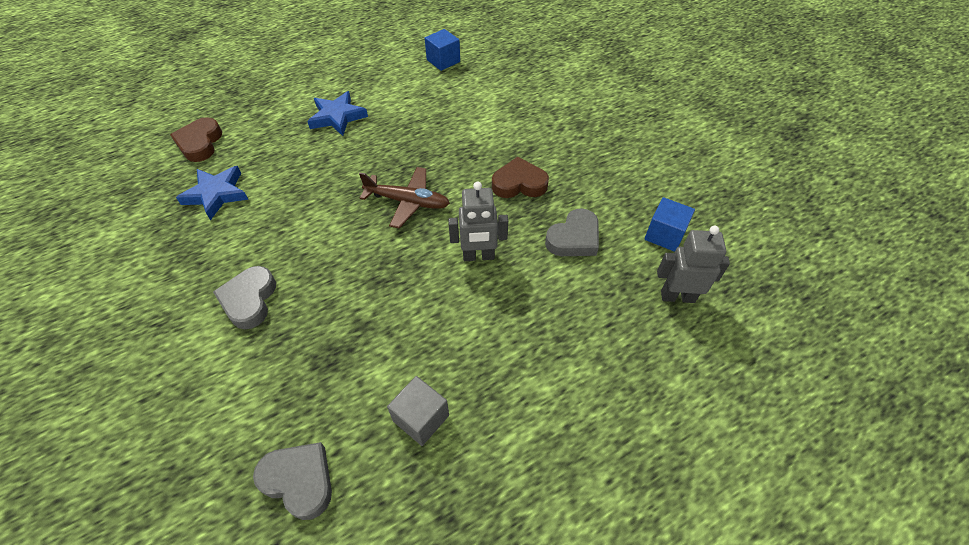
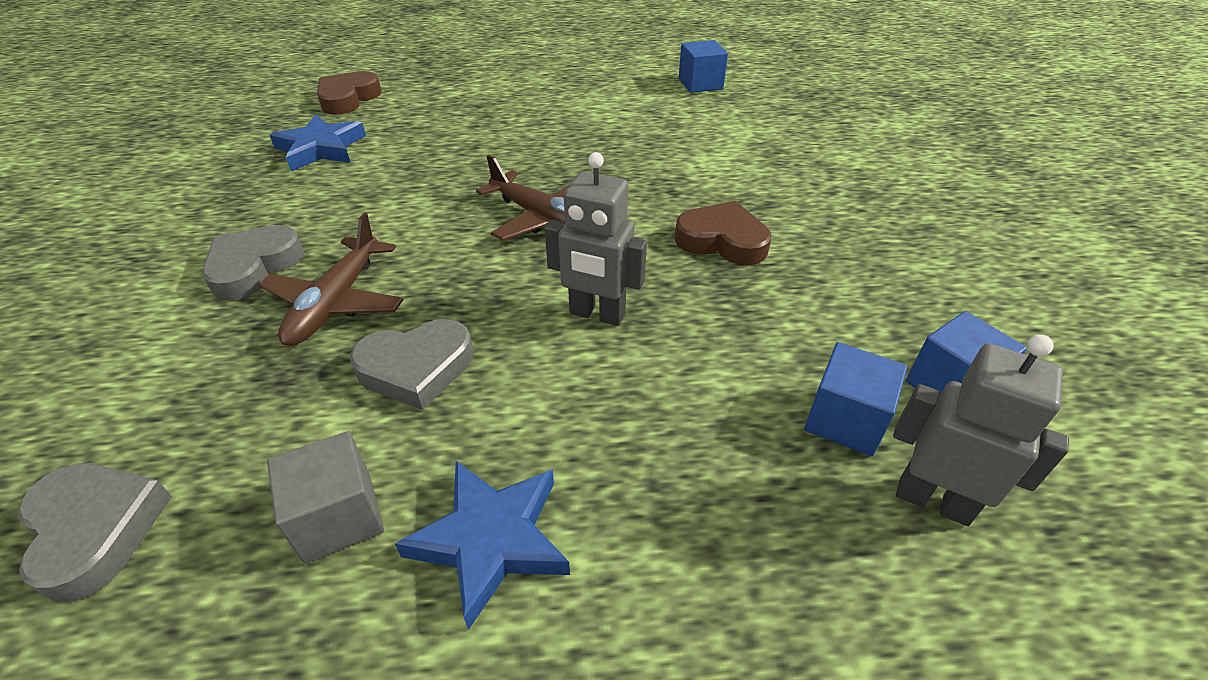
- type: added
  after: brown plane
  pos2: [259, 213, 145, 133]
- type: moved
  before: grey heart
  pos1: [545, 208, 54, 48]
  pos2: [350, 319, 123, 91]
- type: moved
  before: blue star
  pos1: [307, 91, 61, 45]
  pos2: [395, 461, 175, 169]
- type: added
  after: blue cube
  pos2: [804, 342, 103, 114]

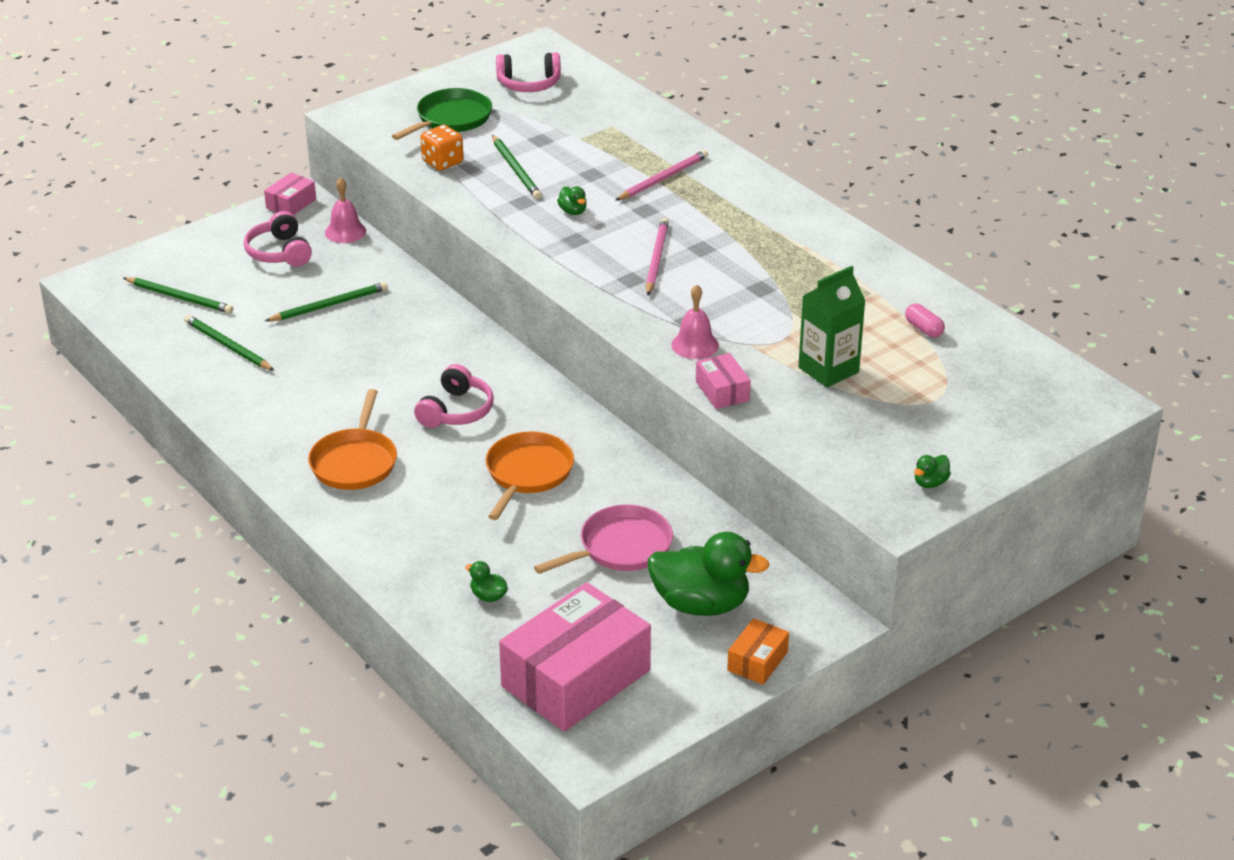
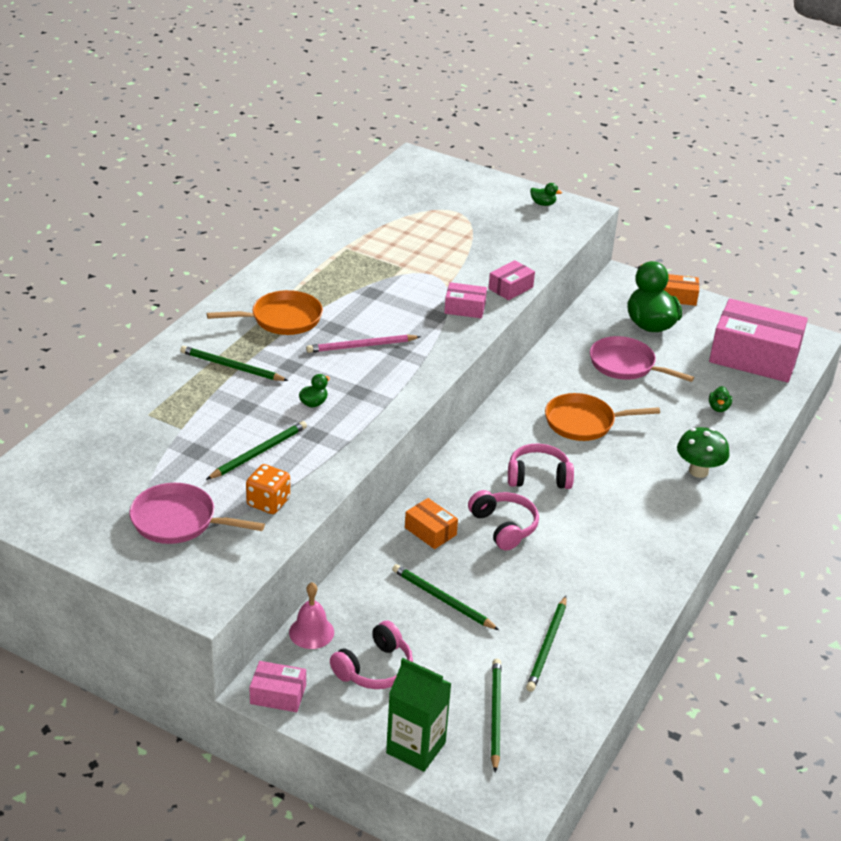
- type: recoloured
  before: green pan
  after: pink pan
  pos1: [392, 88, 100, 52]
  pos2: [129, 483, 136, 61]
- type: recoloured
  before: pink pencil
  after: green pencil
  pos1: [615, 150, 93, 51]
  pos2: [180, 346, 109, 35]
- type: moved
  before: orange pan
  pos1: [308, 389, 89, 101]
  pos2: [207, 290, 116, 45]
- type: moved
  before: green carton
  pos1: [798, 266, 67, 122]
  pos2: [386, 658, 65, 114]
- type: added
  after: orange box
  pos2: [405, 498, 53, 51]
- type: replaced
  before: pink bell
  after: pink box
  pos1: [671, 285, 48, 74]
  pos2: [444, 282, 43, 36]
- type: moved
  before: pink headphones
  pos1: [496, 52, 65, 40]
  pos2: [468, 490, 71, 60]
- type: added
  after: green mushroom
  pos2: [677, 427, 53, 51]
- type: removed
  before: pink capsule
  pos1: [905, 304, 40, 34]

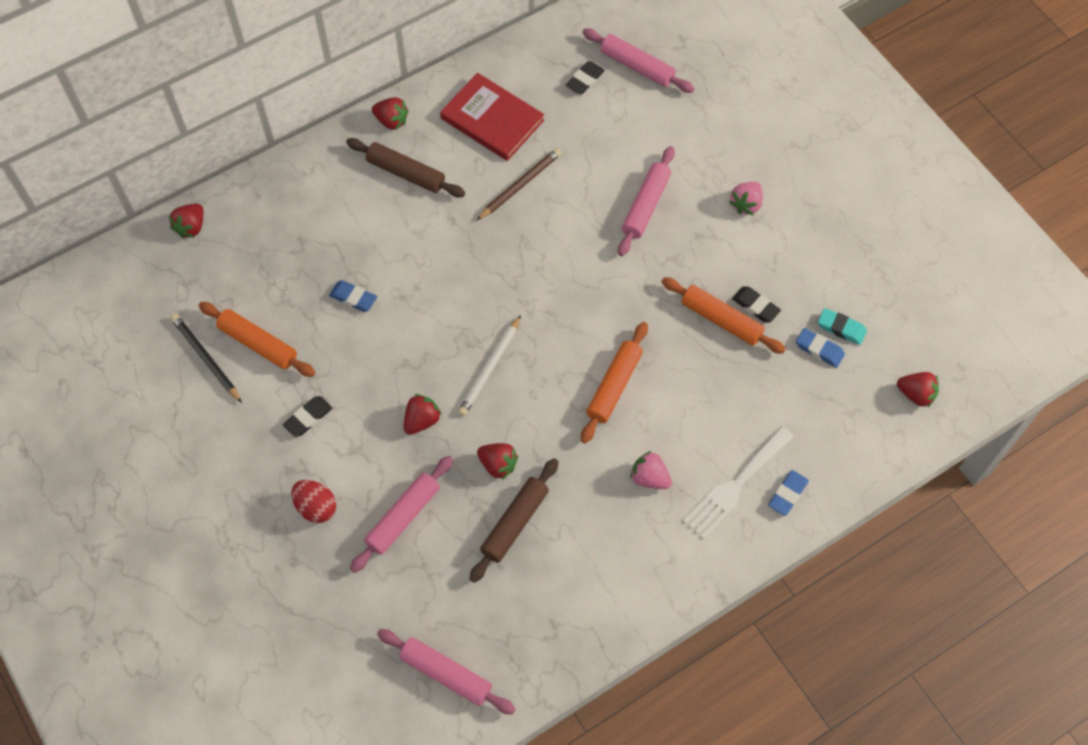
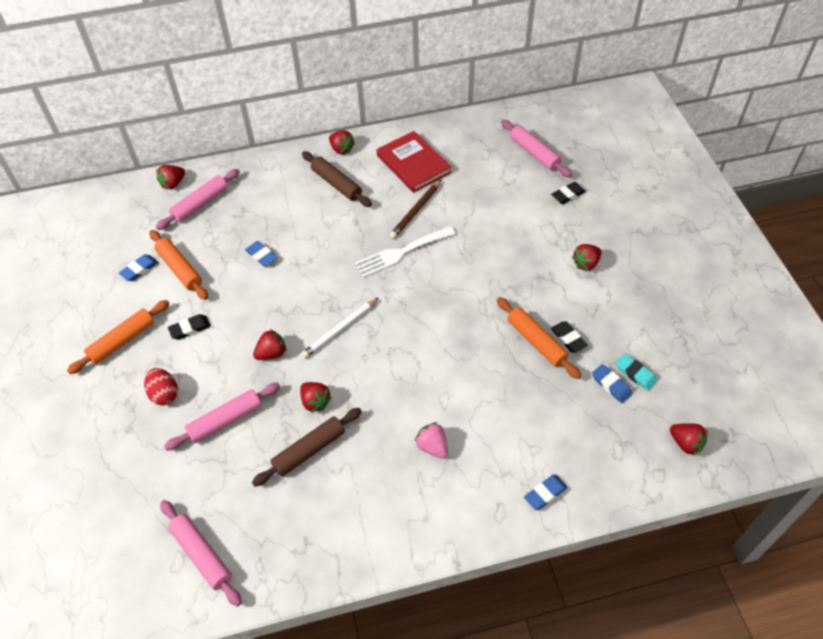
- type: moved
  before: orange rolling pin
  pos1: [581, 322, 67, 121]
  pos2: [67, 300, 102, 74]
- type: replaced
  before: black pencil
  after: blue eraser
  pos1: [171, 314, 71, 89]
  pos2: [119, 254, 39, 27]
- type: moved
  before: pink rolling pin
  pos1: [618, 146, 57, 110]
  pos2: [156, 169, 84, 61]
- type: moved
  before: white fork
  pos1: [683, 426, 111, 113]
  pos2: [355, 226, 101, 52]
- type: turned
  before: brown pencil
  pos1: [476, 148, 86, 73]
  pos2: [390, 180, 51, 58]
  turn: 150
- type: moved
  before: black eraser
  pos1: [566, 61, 39, 33]
  pos2: [551, 182, 35, 22]
- type: recoloured
  before: pink strawberry
  after: red strawberry
  pos1: [729, 182, 34, 33]
  pos2: [572, 244, 30, 27]

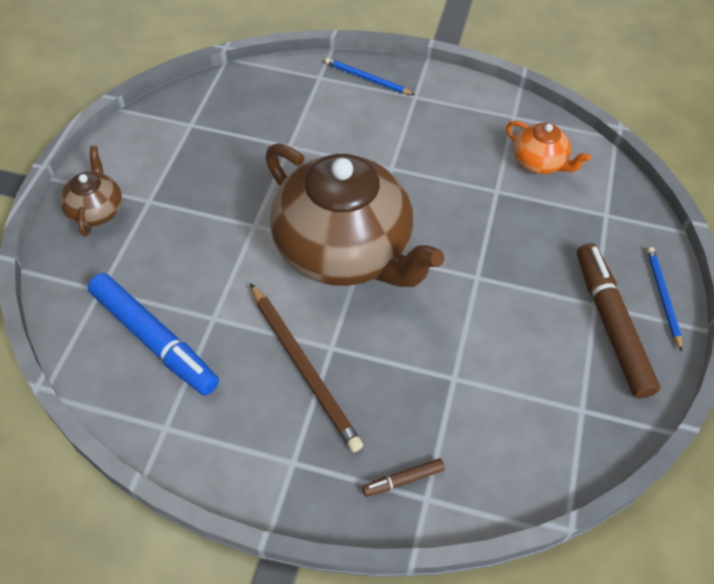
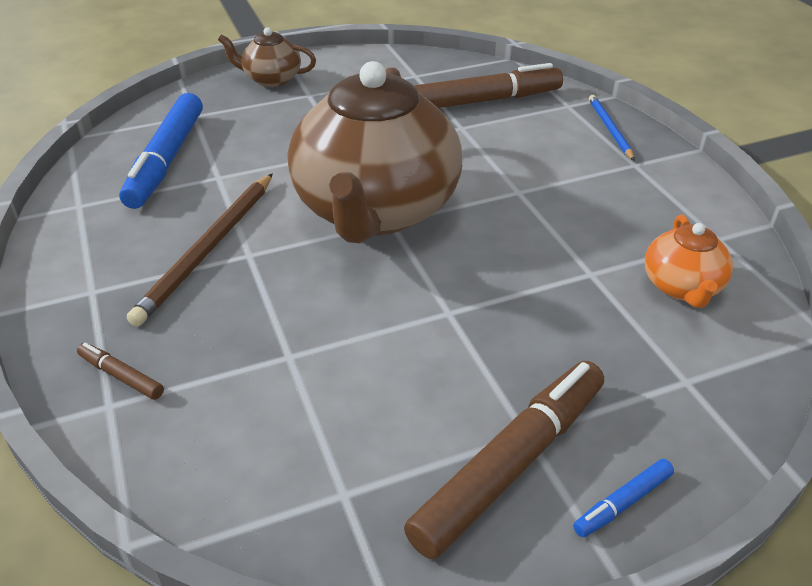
- type: turned
  before: brown teapot
  pos1: [60, 146, 62, 90]
  pos2: [218, 27, 98, 60]
  turn: -135
- type: added
  after: brown marker
  pos2: [413, 63, 150, 45]
- type: replaced
  before: blue pencil
  after: blue marker
  pos1: [647, 247, 35, 104]
  pos2: [573, 459, 101, 78]

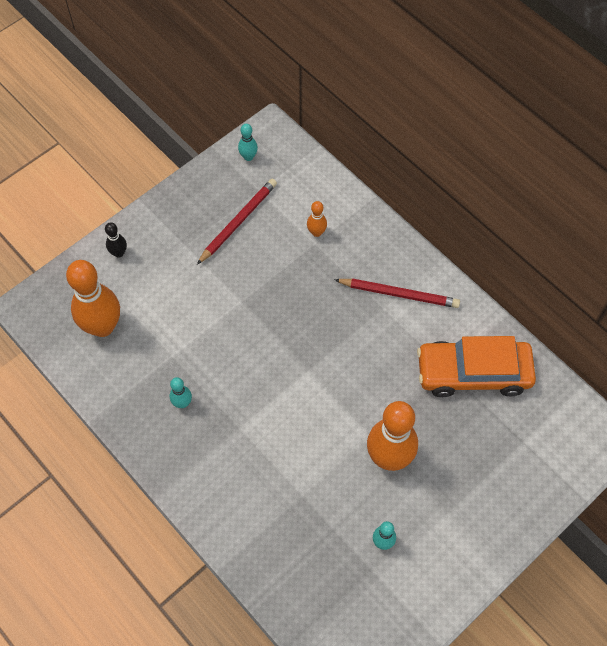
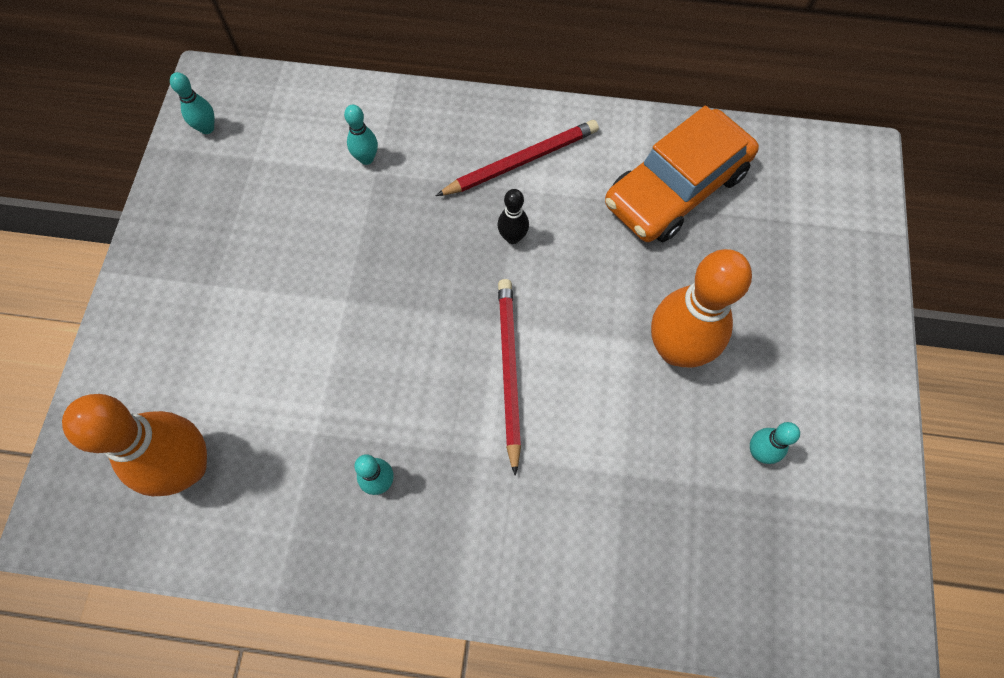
- type: recoloured
  before: orange bowling pin
  after: turquoise bowling pin
  pos1: [307, 201, 20, 36]
  pos2: [344, 105, 34, 60]
- type: moved
  before: black bowling pin
  pos1: [105, 222, 22, 36]
  pos2: [498, 189, 31, 55]
- type: moved
  before: red pencil
  pos1: [197, 179, 80, 85]
  pos2: [498, 279, 23, 197]

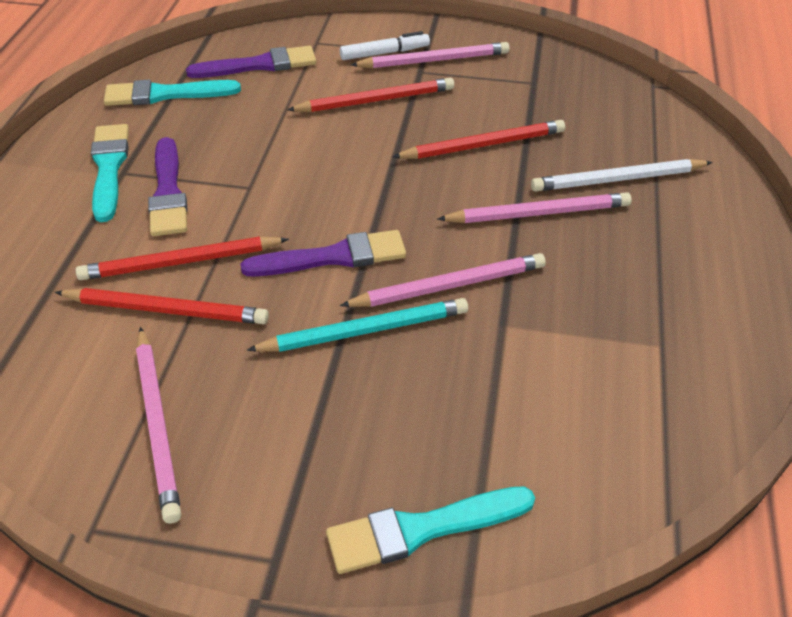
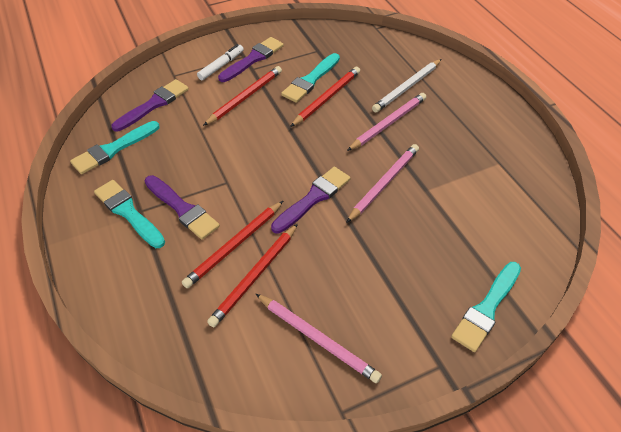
- type: turned
  before: red pencil
  pos1: [55, 288, 214, 36]
  pos2: [207, 224, 91, 103]
  turn: 150
- type: replaced
  before: pink pencil
  after: purple brush
  pos1: [351, 42, 159, 26]
  pos2: [218, 37, 66, 45]
- type: added
  after: turquoise brush
  pos2: [281, 53, 59, 50]
- type: removed
  before: turquoise pencil
  pos1: [246, 298, 222, 54]

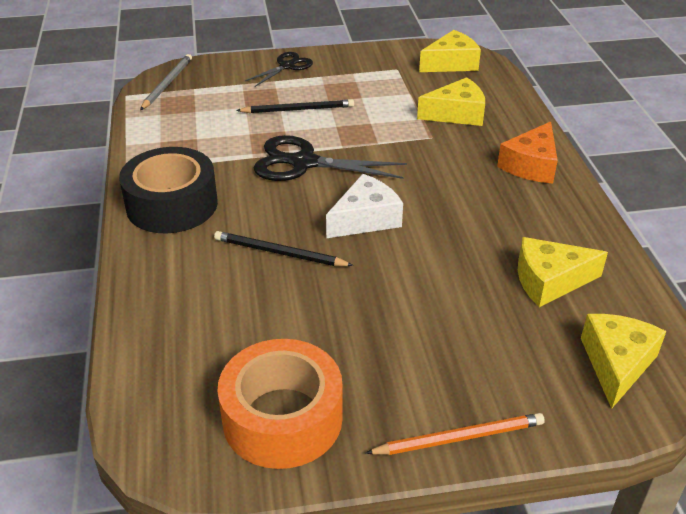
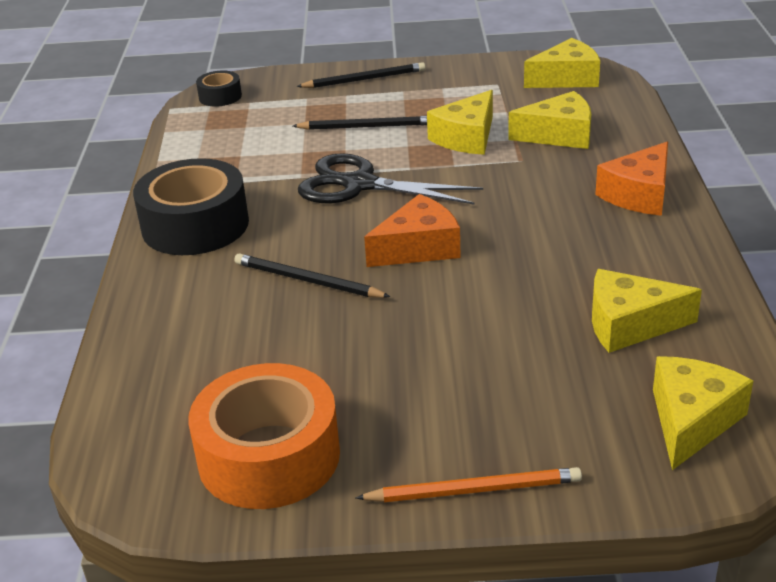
- type: replaced
  before: grey pencil
  after: black tape
  pos1: [140, 54, 52, 56]
  pos2: [196, 70, 46, 37]
- type: replaced
  before: black scissors
  after: black pencil
  pos1: [245, 52, 68, 35]
  pos2: [297, 62, 128, 26]
- type: recoloured
  before: white cheese
  after: orange cheese
  pos1: [326, 174, 77, 64]
  pos2: [364, 194, 96, 73]
- type: added
  after: yellow cheese
  pos2: [427, 90, 66, 65]

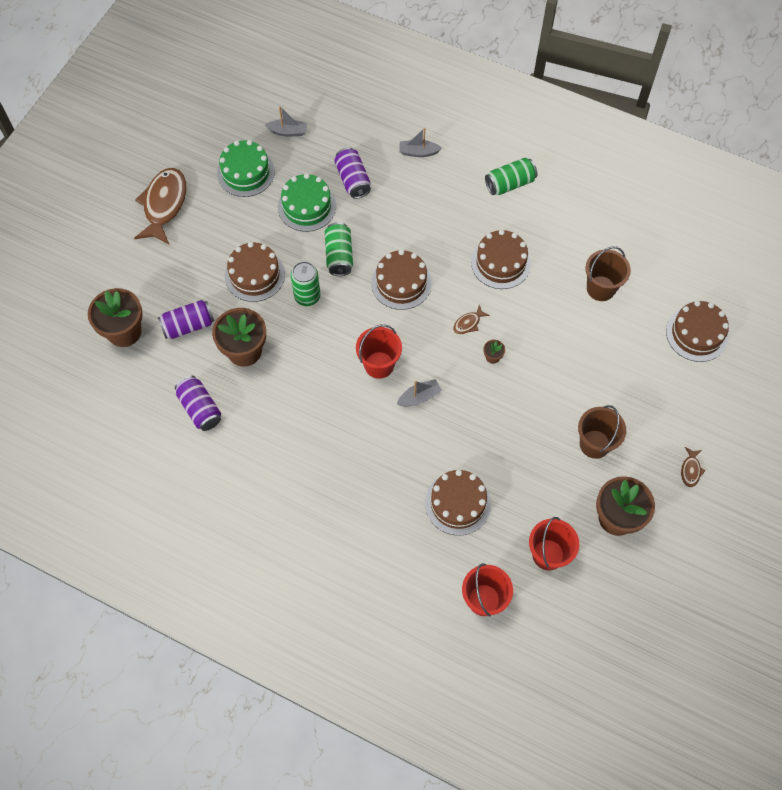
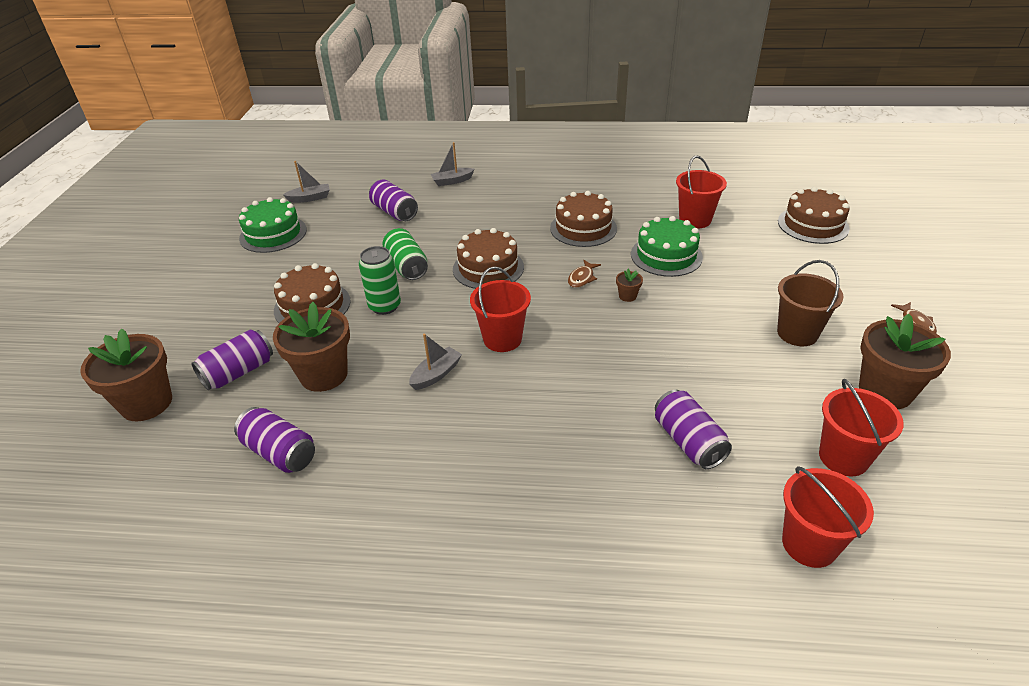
- type: moved
  before: grey boat
  pos1: [397, 379, 45, 28]
  pos2: [409, 334, 53, 56]
- type: moved
  before: green cake
  pos1: [278, 173, 58, 59]
  pos2: [631, 216, 72, 61]
- type: replaced
  before: brown cake
  after: purple can
  pos1: [425, 470, 66, 66]
  pos2: [655, 390, 77, 79]
- type: recoloured
  before: brown bucket
  after: red bucket
  pos1: [586, 246, 45, 55]
  pos2: [676, 156, 51, 73]
- type: removed
  before: brown fish
  pos1: [134, 168, 53, 76]
- type: removed
  before: green can
  pos1: [485, 158, 52, 37]

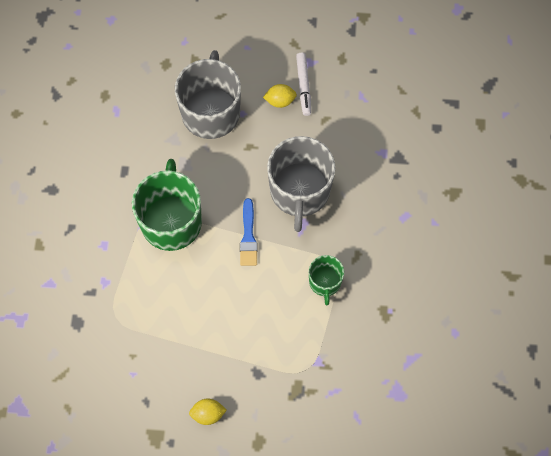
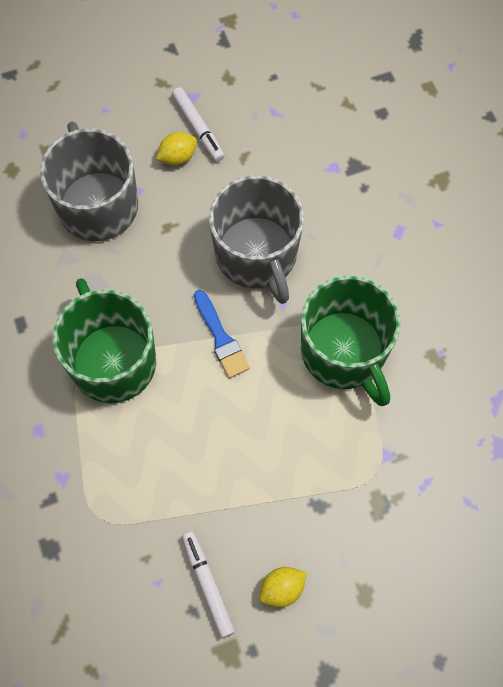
- type: added
  after: white marker
  pos2: [182, 531, 53, 107]
- type: resized
  before: green mug
  pos1: [309, 255, 35, 51]
  pos2: [301, 275, 99, 131]
  scale: 1.92

